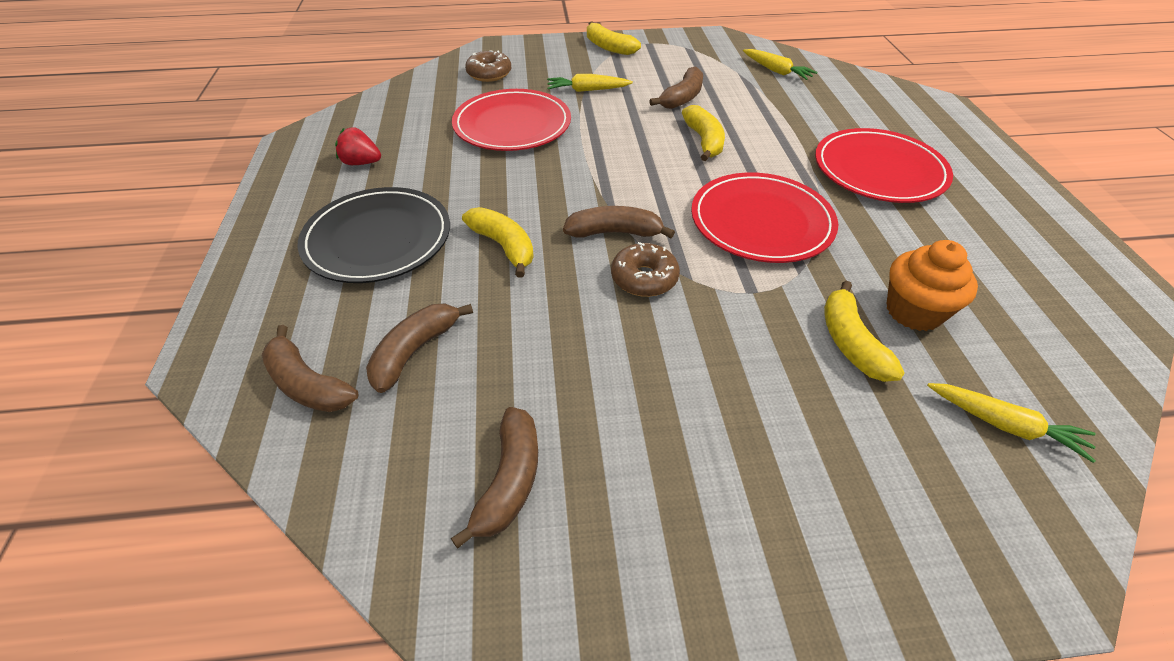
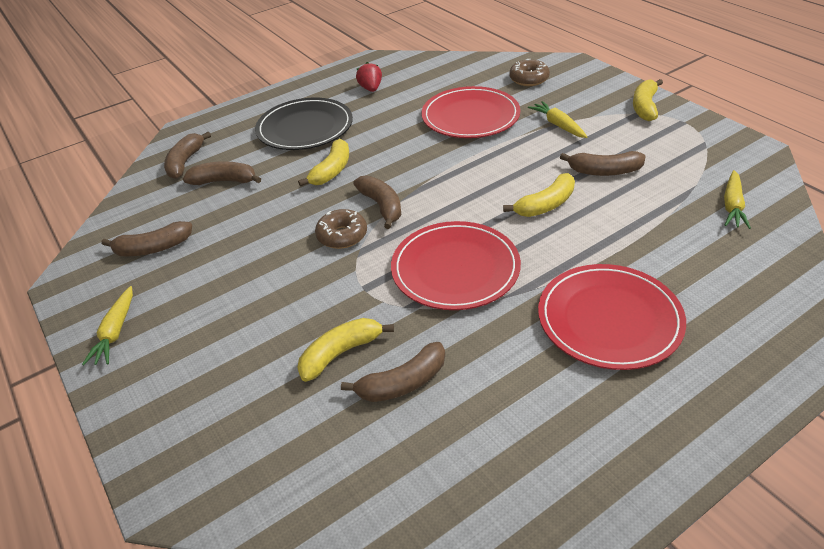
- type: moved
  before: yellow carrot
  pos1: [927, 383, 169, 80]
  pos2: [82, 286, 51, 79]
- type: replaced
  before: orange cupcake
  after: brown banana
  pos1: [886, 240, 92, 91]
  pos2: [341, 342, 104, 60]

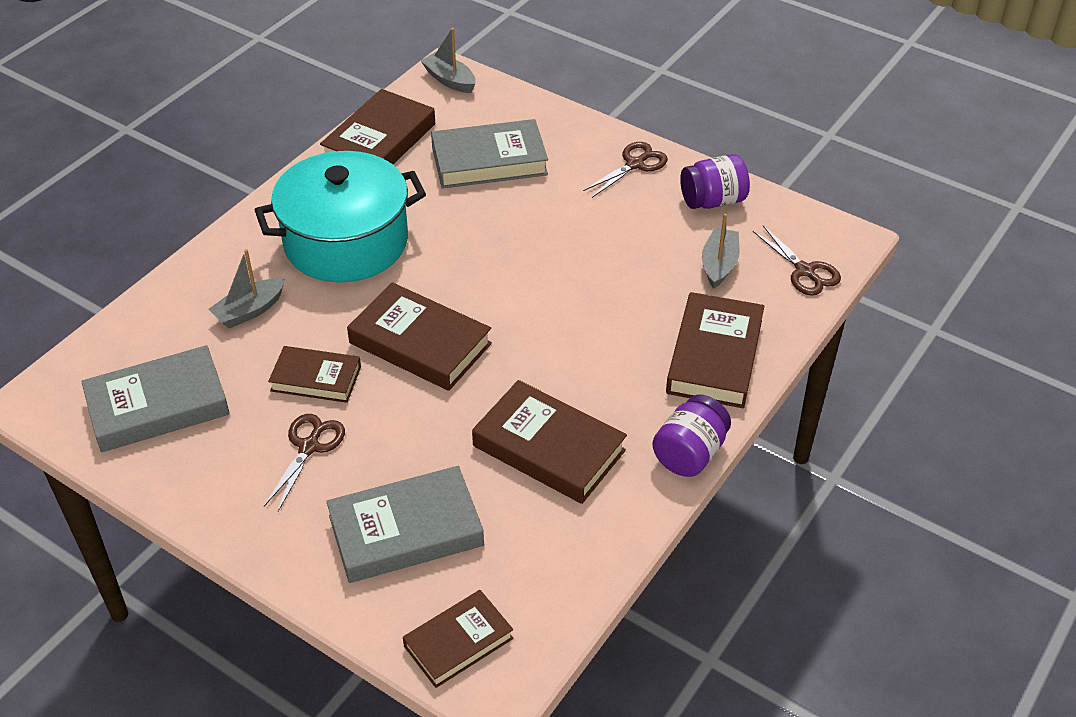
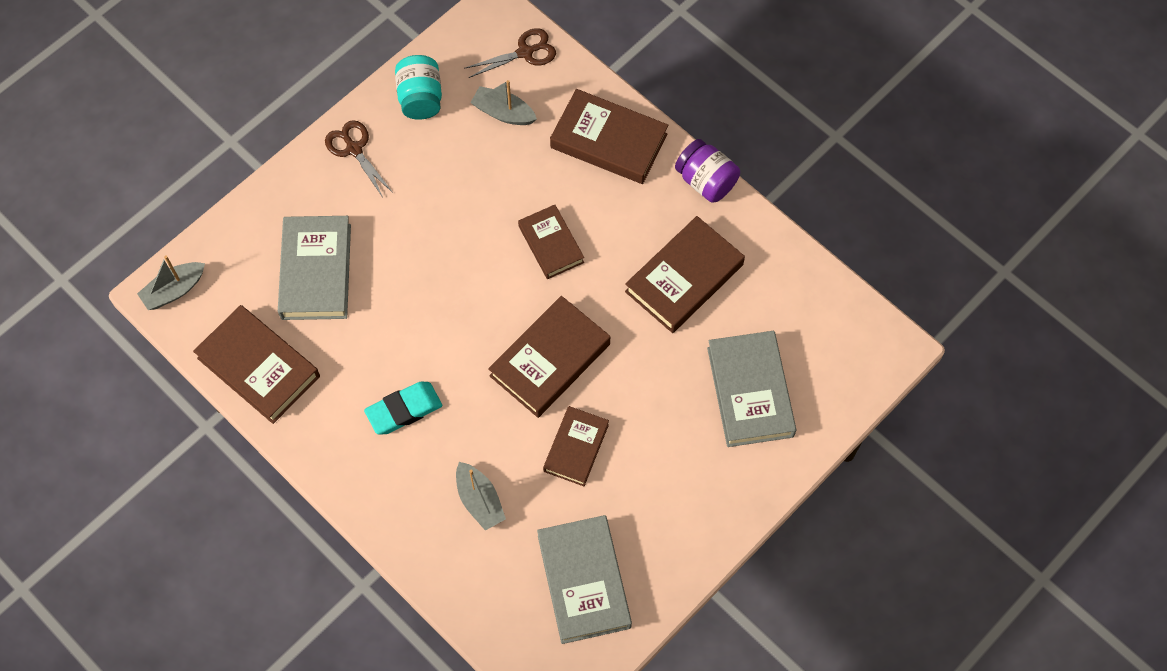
- type: replaced
  before: turquoise pot
  after: turquoise eraser
  pos1: [255, 151, 171, 132]
  pos2: [364, 382, 78, 52]
- type: recoloured
  before: purple jar
  after: turquoise jar
  pos1: [680, 154, 70, 55]
  pos2: [395, 55, 47, 65]
- type: moved
  before: brown book
  pos1: [403, 590, 111, 98]
  pos2: [518, 205, 66, 74]
- type: removed
  before: brown scissors
  pos1: [264, 414, 81, 97]

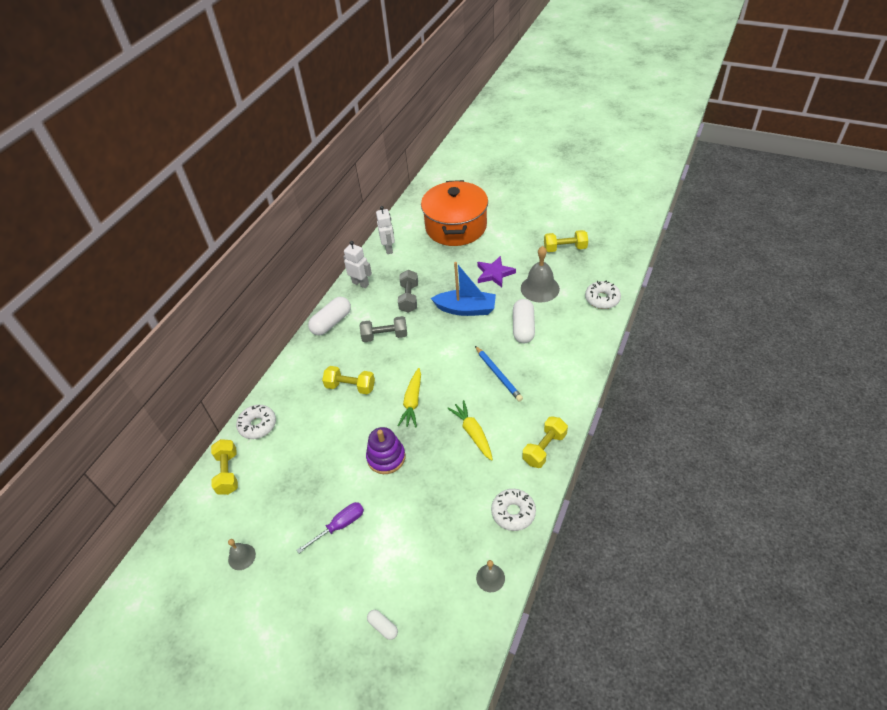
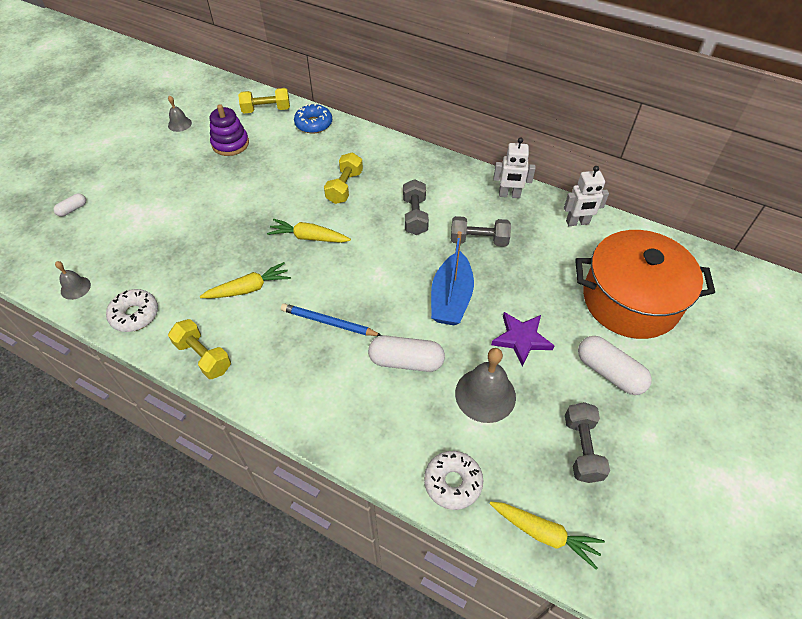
- type: moved
  before: purple stacking toy
  pos1: [366, 427, 39, 47]
  pos2: [210, 104, 39, 52]
- type: turned
  before: blue pencil
  pos1: [475, 346, 48, 56]
  pos2: [281, 303, 101, 33]
  turn: 45
- type: recoloured
  before: white donut
  after: blue donut
  pos1: [236, 405, 40, 34]
  pos2: [294, 103, 38, 30]
- type: added
  after: yellow carrot
  pos2: [489, 502, 116, 67]
- type: turned
  before: white robot
  pos1: [343, 241, 29, 47]
  pos2: [494, 137, 42, 61]
  turn: 60
- type: recoloured
  before: yellow dumbbell
  after: grey dumbbell
  pos1: [544, 230, 44, 22]
  pos2: [565, 402, 45, 81]
- type: moved
  before: white capsule
  pos1: [308, 297, 43, 39]
  pos2: [578, 336, 74, 59]
- type: removed
  before: purple screwdriver
  pos1: [296, 502, 68, 51]

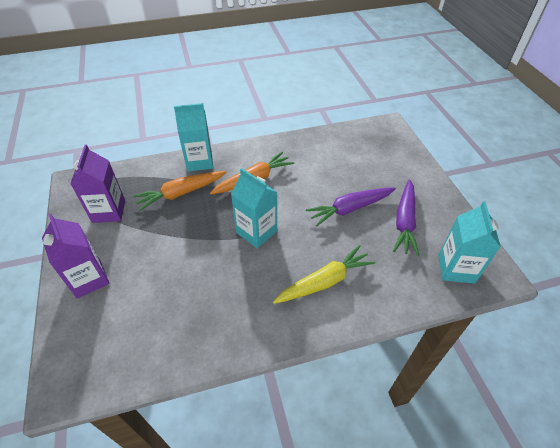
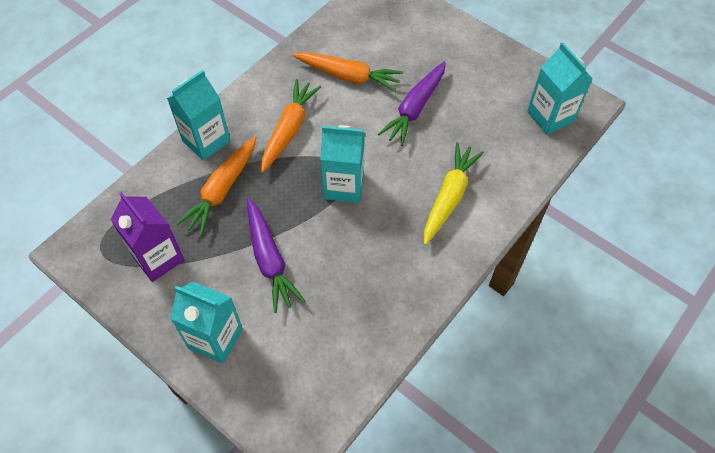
- type: recoloured
  before: purple carton
  after: turquoise carton
  pos1: [42, 214, 68, 84]
  pos2: [170, 281, 73, 83]
- type: moved
  before: purple carrot
  pos1: [393, 179, 26, 77]
  pos2: [247, 198, 58, 115]
- type: added
  after: orange carrot
  pos2: [292, 52, 111, 40]

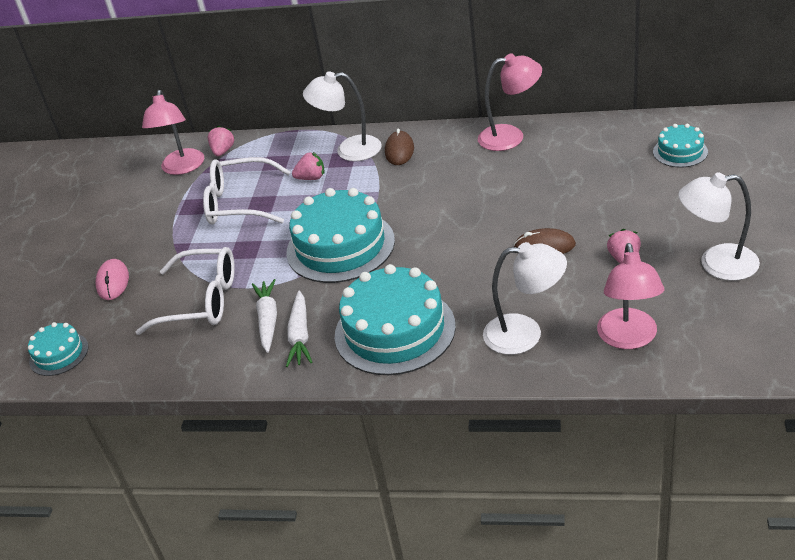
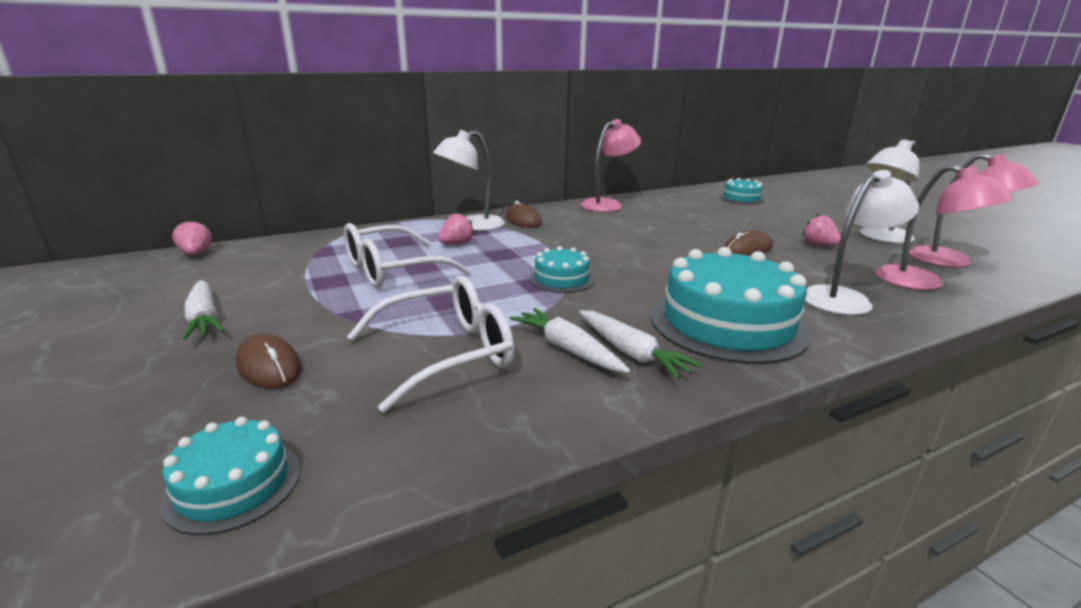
- type: moved
  before: pink strawberry
  pos1: [208, 126, 27, 30]
  pos2: [172, 220, 40, 35]
- type: added
  after: white carrot
  pos2: [183, 280, 42, 60]
- type: recoloured
  before: pink mouse
  after: brown mouse
  pos1: [96, 259, 33, 41]
  pos2: [236, 334, 65, 54]
- type: resized
  before: turquoise cake
  pos1: [286, 188, 109, 95]
  pos2: [529, 246, 66, 47]
  scale: 0.51
- type: moved
  before: pink lamp
  pos1: [142, 90, 62, 85]
  pos2: [909, 153, 130, 115]

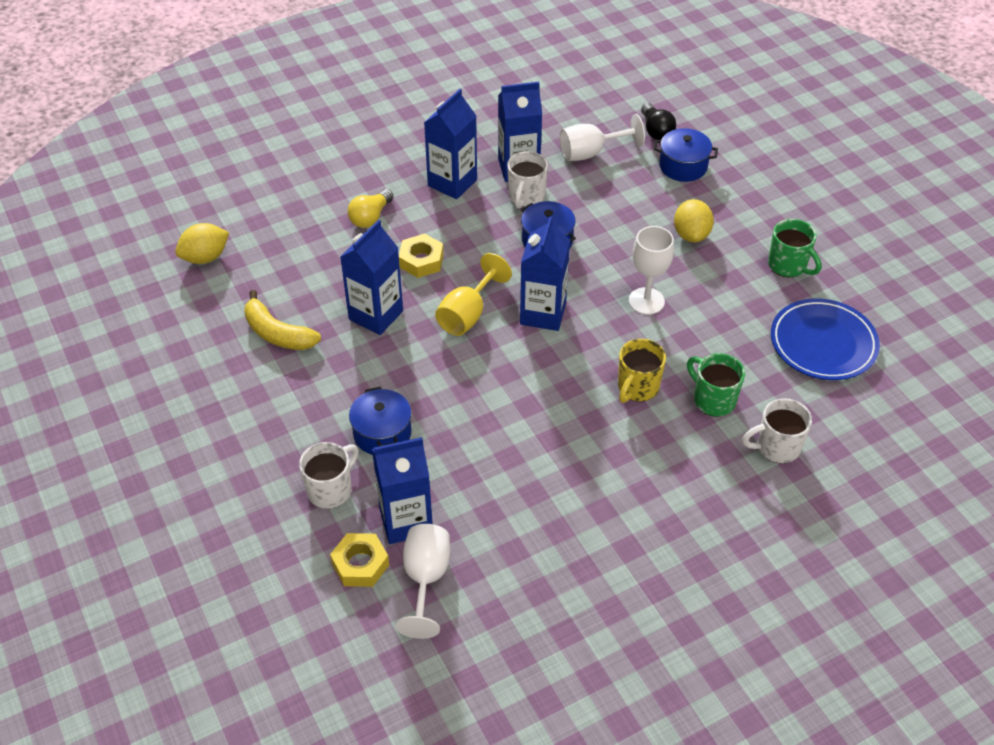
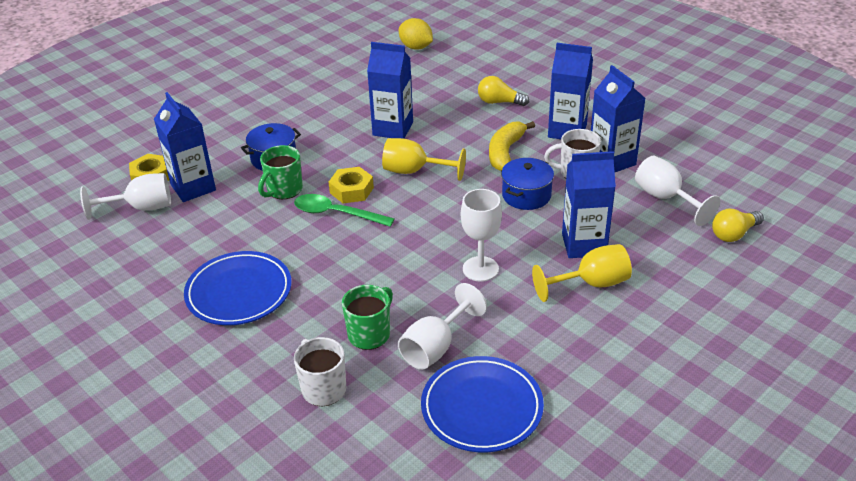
- type: added
  after: blue plate
  pos2: [184, 251, 108, 74]
- type: moved
  before: green mug
  pos1: [768, 219, 53, 58]
  pos2: [258, 145, 45, 54]
- type: added
  after: green spoon
  pos2: [294, 194, 100, 33]
- type: moved
  before: yellow nut
  pos1: [399, 234, 45, 44]
  pos2: [329, 167, 45, 36]
- type: added
  after: white goblet
  pos2: [398, 283, 89, 87]
- type: moved
  before: yellow banana
  pos1: [244, 290, 77, 60]
  pos2: [489, 121, 46, 50]
- type: replaced
  before: yellow lemon
  after: yellow goblet
  pos1: [674, 199, 40, 43]
  pos2: [532, 244, 100, 58]
- type: moved
  before: blue carton
  pos1: [520, 216, 50, 115]
  pos2: [562, 151, 54, 107]
- type: recoloured
  before: black light bulb
  after: yellow light bulb
  pos1: [641, 103, 35, 37]
  pos2: [712, 209, 52, 33]
- type: removed
  before: white mug
  pos1: [299, 442, 60, 67]
- type: removed
  before: yellow mug
  pos1: [618, 339, 48, 64]
- type: removed
  before: blue pot
  pos1: [654, 128, 64, 54]

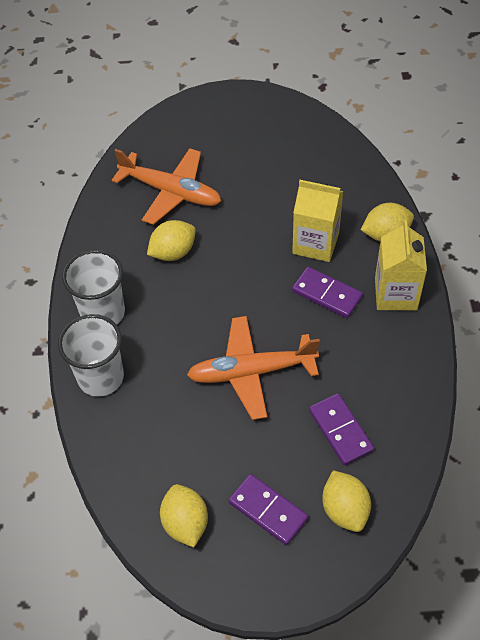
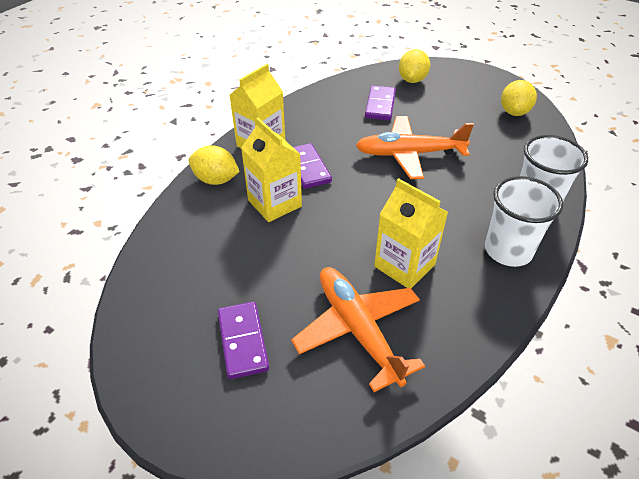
- type: moved
  before: purple domino
  pos1: [229, 474, 79, 71]
  pos2: [218, 302, 51, 77]
- type: turned
  before: orange plane
  pos1: [187, 316, 133, 104]
  pos2: [355, 116, 119, 63]
  turn: 150
- type: replaced
  before: yellow lemon
  after: yellow carton
  pos1: [147, 220, 49, 41]
  pos2: [374, 178, 74, 110]

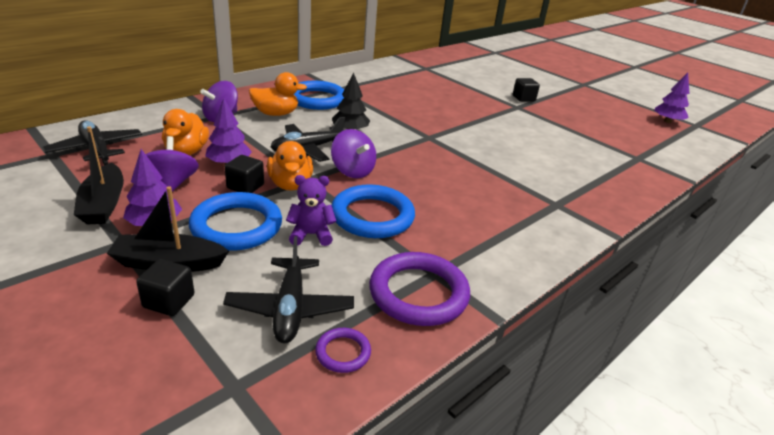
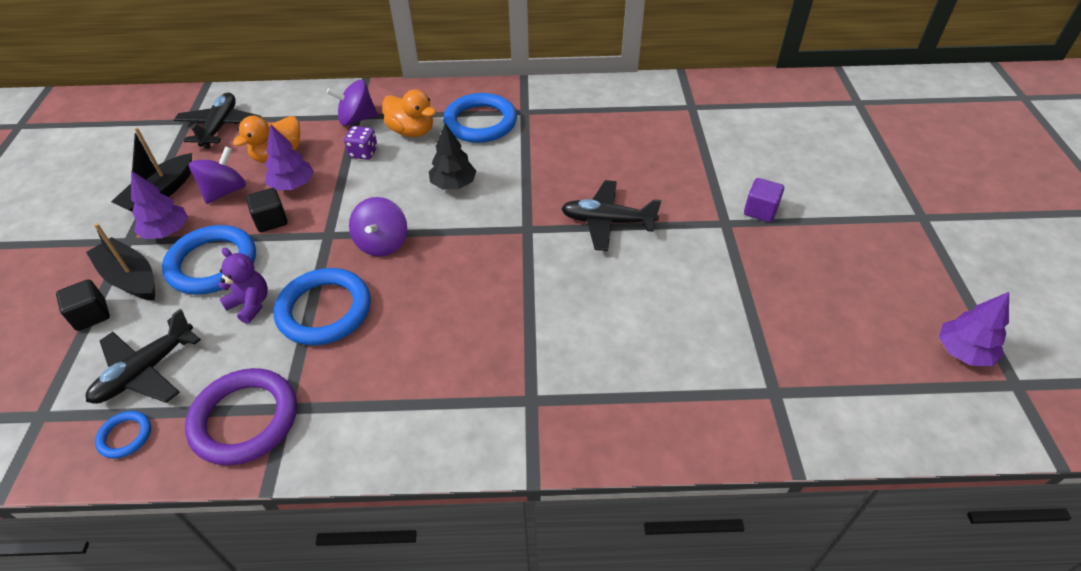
- type: recoloured
  before: purple ring
  after: blue ring
  pos1: [315, 328, 56, 45]
  pos2: [95, 411, 56, 48]
- type: added
  after: purple dice
  pos2: [344, 126, 34, 34]
- type: moved
  before: black plane
  pos1: [271, 117, 74, 45]
  pos2: [561, 180, 100, 71]
- type: recoloured
  before: black cube
  after: purple cube
  pos1: [513, 78, 27, 24]
  pos2: [744, 178, 40, 44]
- type: removed
  before: orange duck
  pos1: [267, 141, 46, 50]

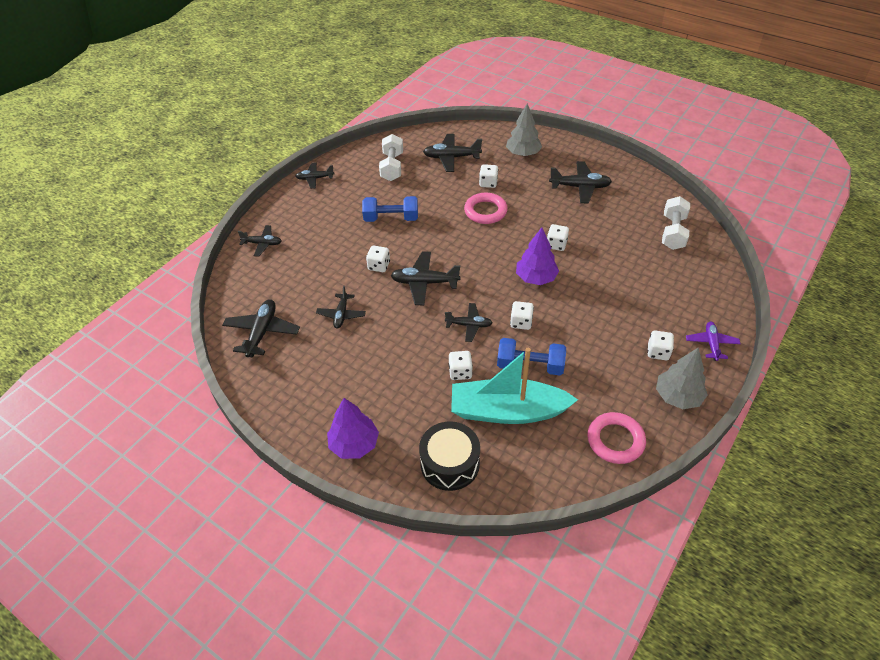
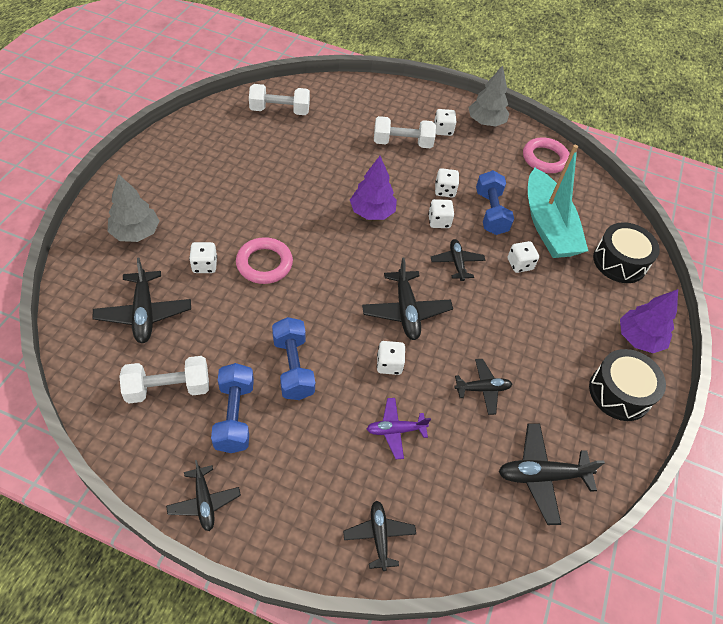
- type: added
  after: blue dumbbell
  pos2: [211, 363, 43, 90]
- type: moved
  before: purple plane
  pos1: [686, 322, 54, 39]
  pos2: [367, 398, 64, 61]
- type: added
  after: white dumbbell
  pos2: [374, 116, 62, 32]
- type: moved
  before: white dice
  pos1: [547, 224, 22, 27]
  pos2: [435, 168, 24, 30]
- type: added
  after: black drum
  pos2: [589, 349, 77, 72]
- type: removed
  before: black plane
  pos1: [549, 161, 63, 42]

